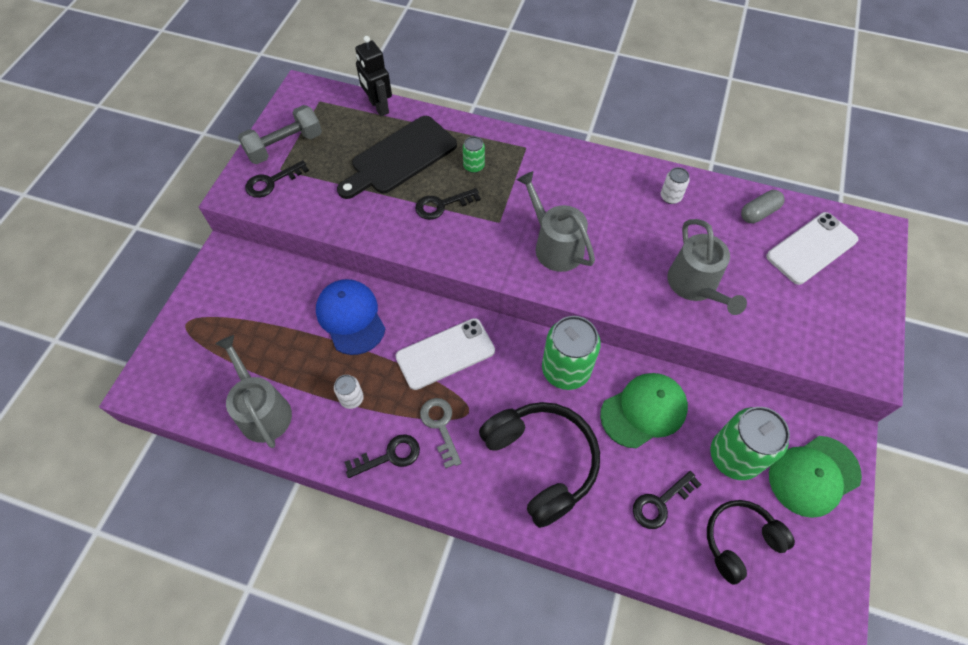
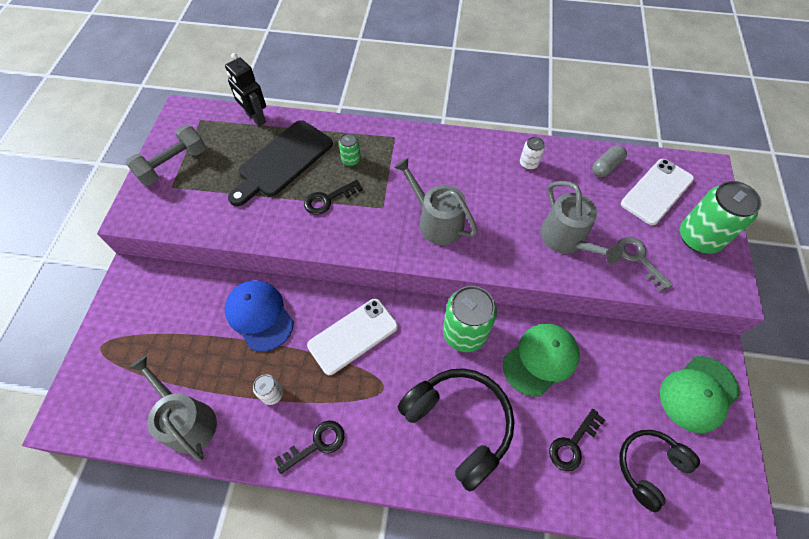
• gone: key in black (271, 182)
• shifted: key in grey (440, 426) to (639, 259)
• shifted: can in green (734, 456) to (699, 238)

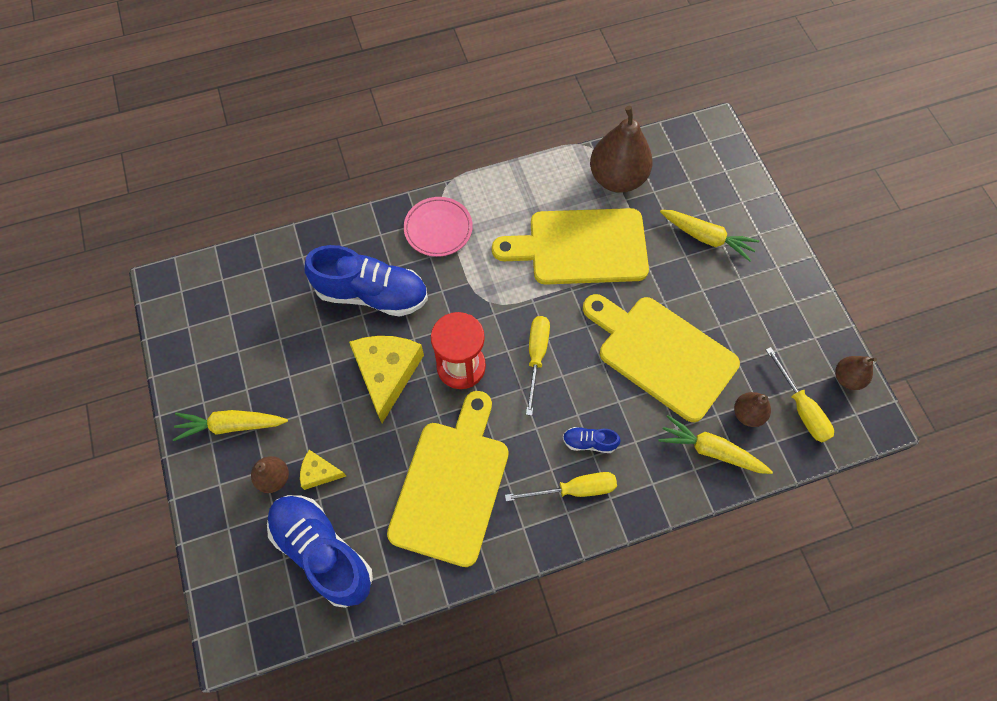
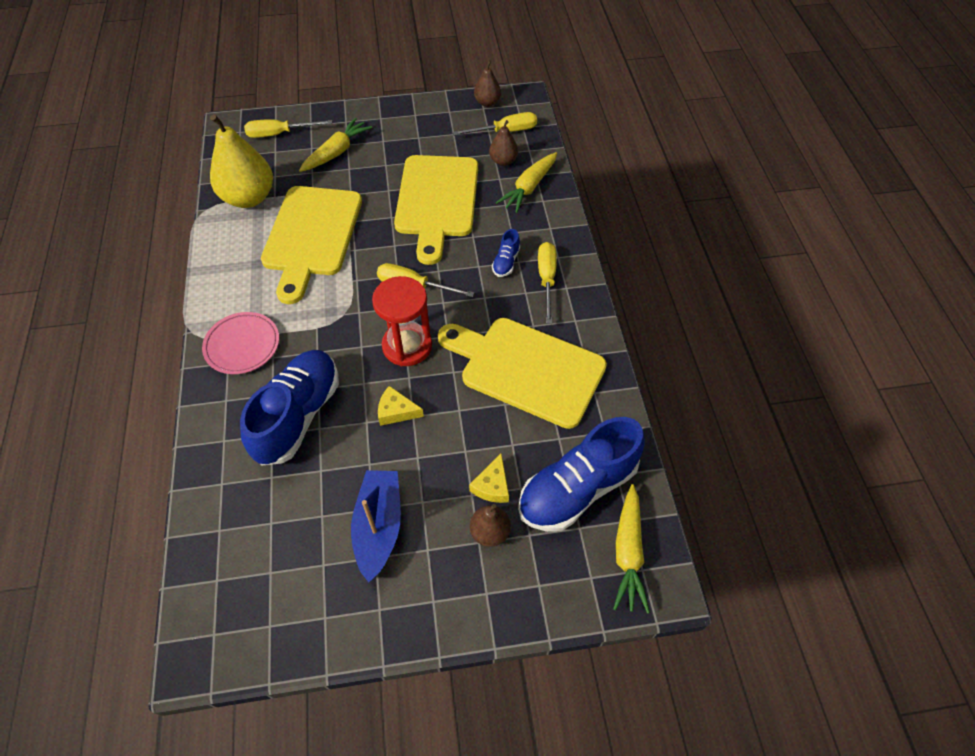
• shifted: carrot in yellow (231, 425) to (628, 552)
• scaled: cheese in yellow (387, 373) = (396, 411) x0.50
• rotated: cutting board in yellow (661, 354) = (437, 201) 45 degrees counterclockwise
• repainted: pear in brown (617, 178) to pear in yellow (249, 198)
• new: screwdriver in yellow (279, 134)
• new: boat in blue (378, 527)

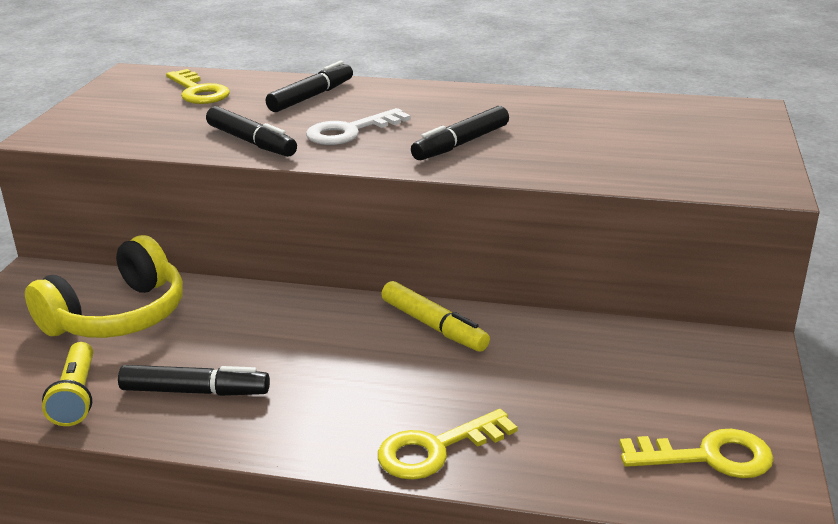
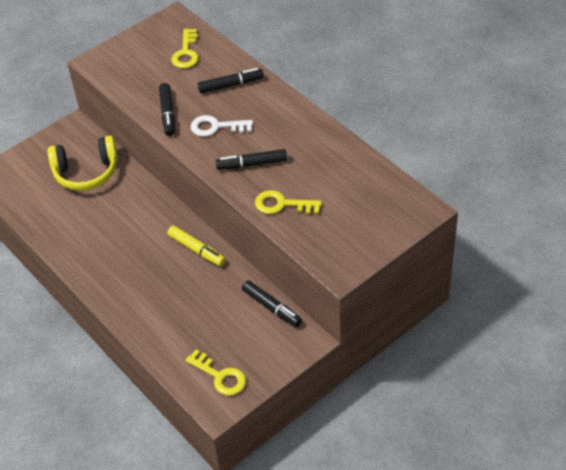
• gone: flashlight in yellow (76, 396)
• shifted: marker in black (195, 391) to (271, 307)
• shifted: key in yellow (436, 449) to (282, 204)
• rotated: marker in yellow (433, 326) = (196, 250) 45 degrees counterclockwise

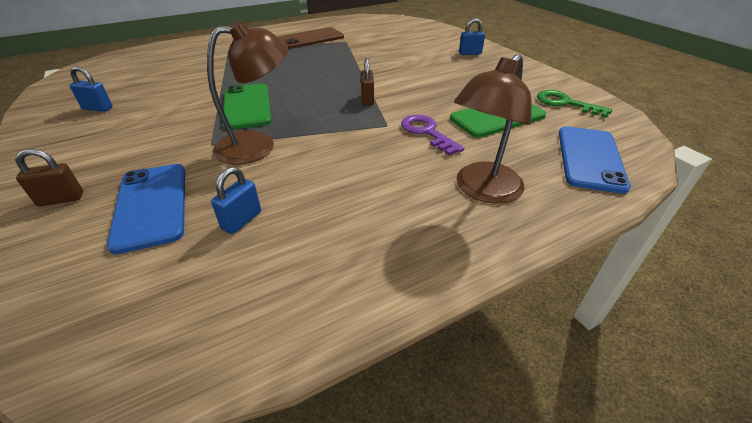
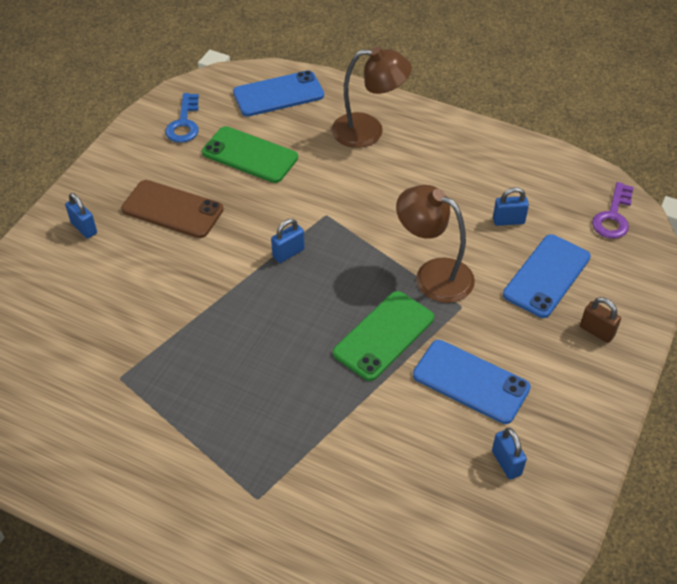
• shifted: phone in brown (311, 39) to (172, 209)
• repainted: padlock in brown (367, 99) to padlock in blue (288, 253)
• shifted: key in purple (427, 132) to (613, 216)
• repainted: key in green (565, 103) to key in blue (184, 123)
• new: phone in blue (471, 381)

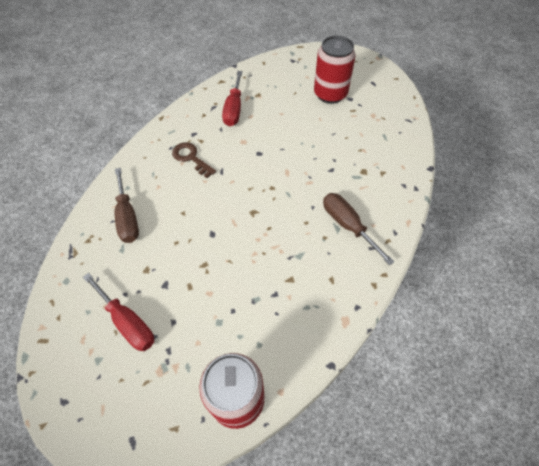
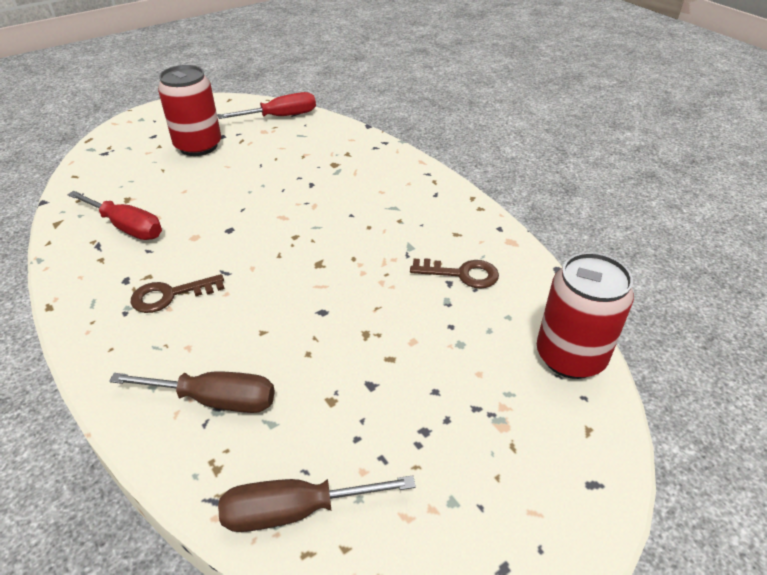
• shifted: screwdriver in red (127, 322) to (281, 116)
• shifted: screwdriver in brown (348, 225) to (295, 510)
• new: key in brown (462, 274)

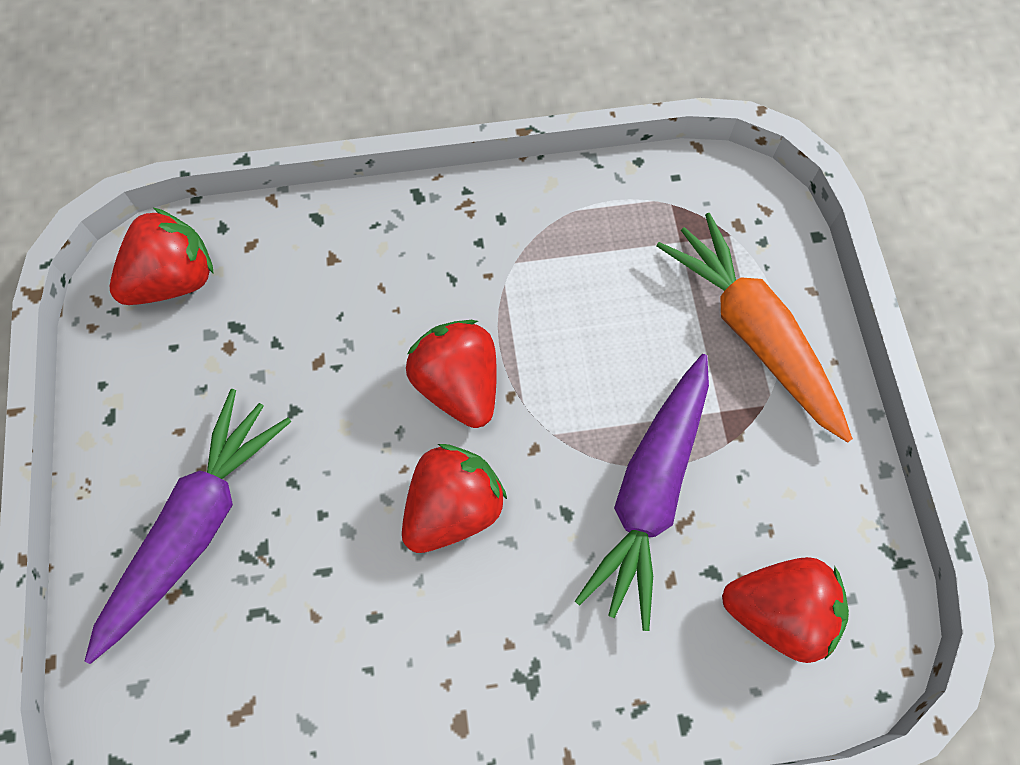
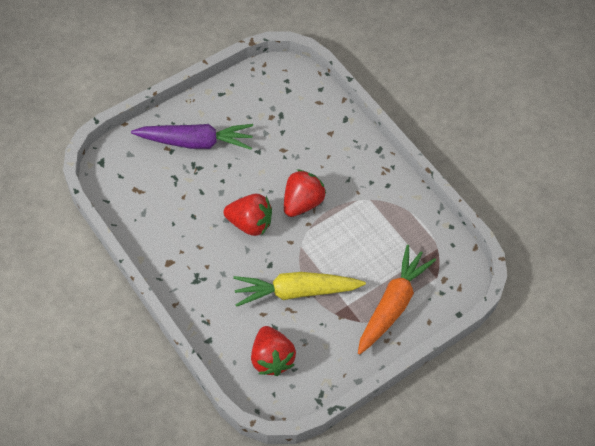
• gone: strawberry in red (174, 279)
• repainted: carrot in purple (650, 492) to carrot in yellow (296, 292)

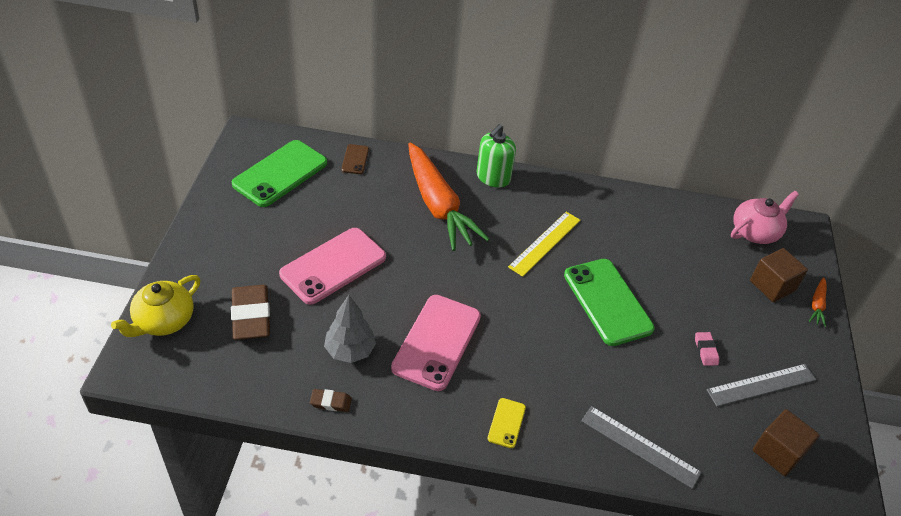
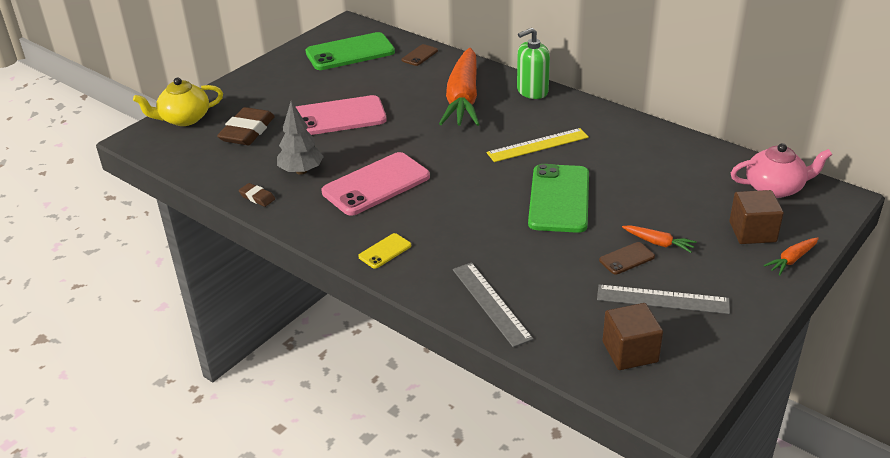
• swapped: eraser in pink (706, 350) to phone in brown (626, 258)
• new: carrot in orange (658, 243)

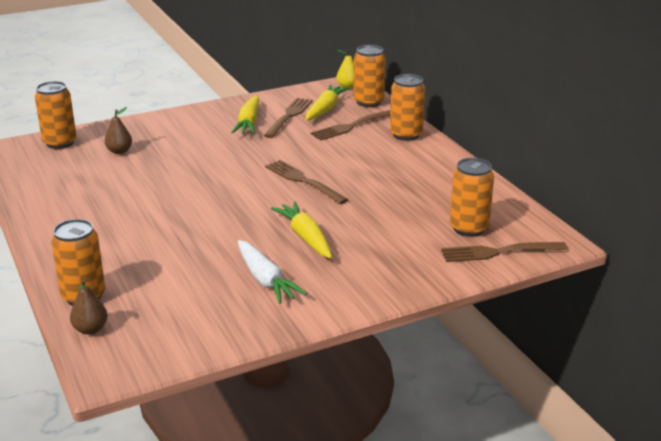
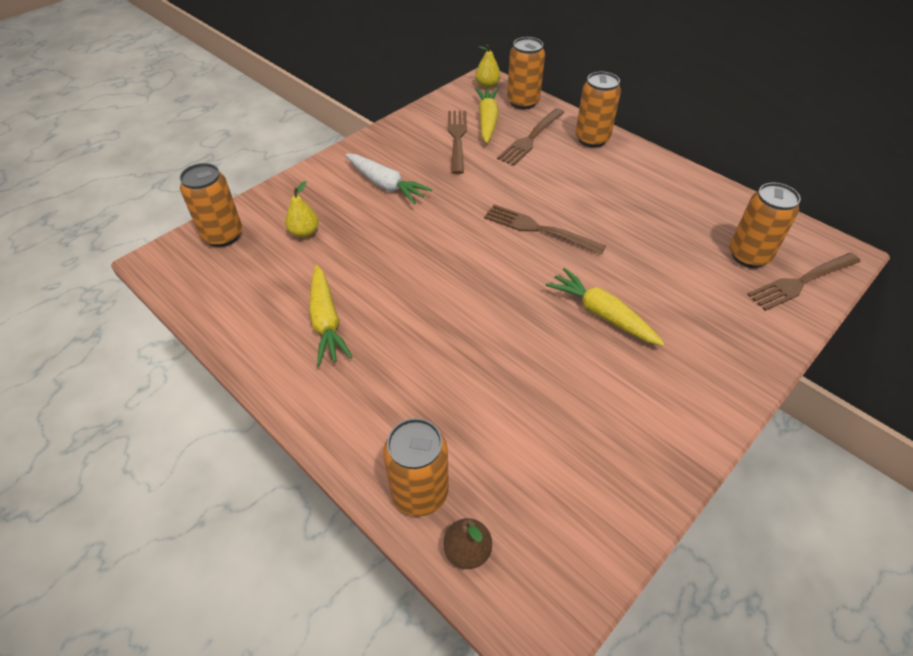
• repainted: pear in brown (119, 151) to pear in yellow (304, 233)
• shifted: carrot in yellow (249, 123) to (326, 322)
• shifted: carrot in white (265, 280) to (386, 185)

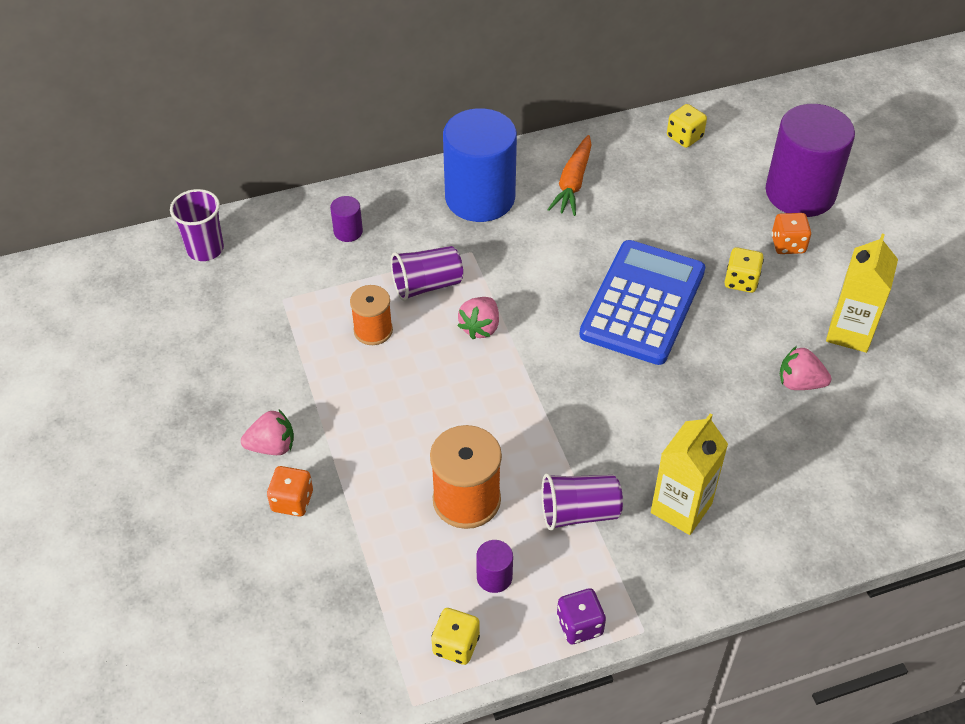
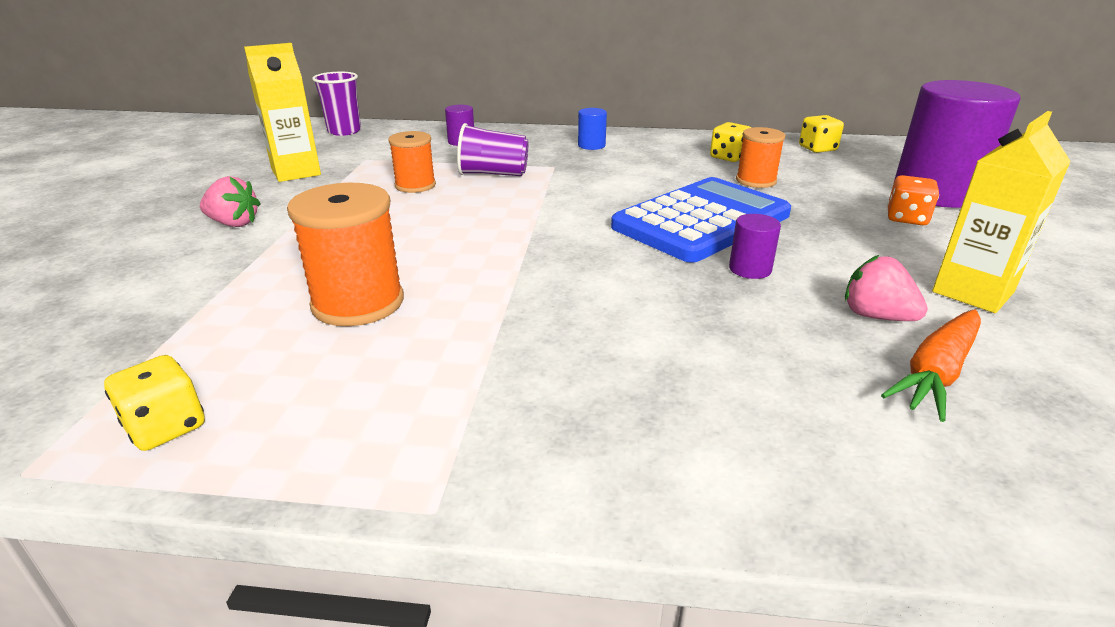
• gone: dice in orange (292, 501)
• scaled: cylinder in blue (480, 197) = (591, 145) x0.41
• gone: strawberry in pink (480, 327)
• shifted: cylinder in purple (494, 577) to (750, 269)
• gone: cup in purple (579, 512)
• shifted: carrot in orange (573, 183) to (936, 373)
• gone: dice in purple (579, 625)
• shifted: carton in yellow (681, 508) to (296, 172)
• shifted: dice in yellow (741, 281) to (728, 157)
• new: spool in orange (756, 181)

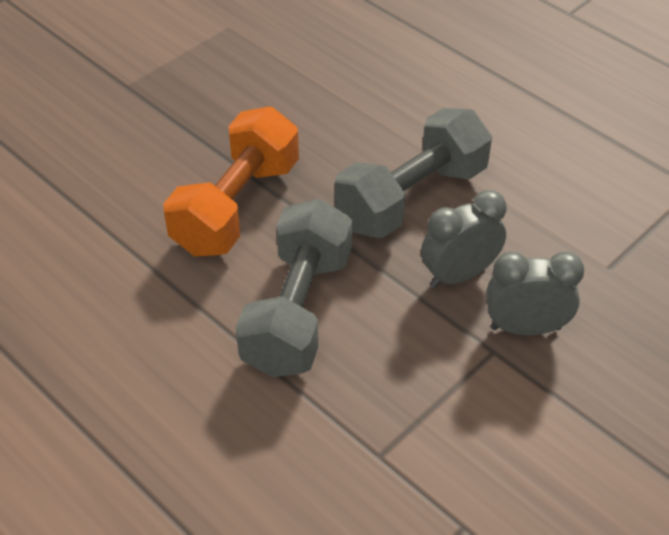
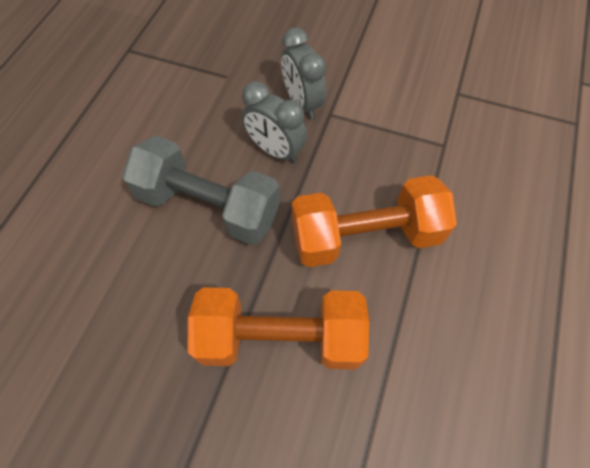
• repainted: dumbbell in grey (297, 311) to dumbbell in orange (365, 236)

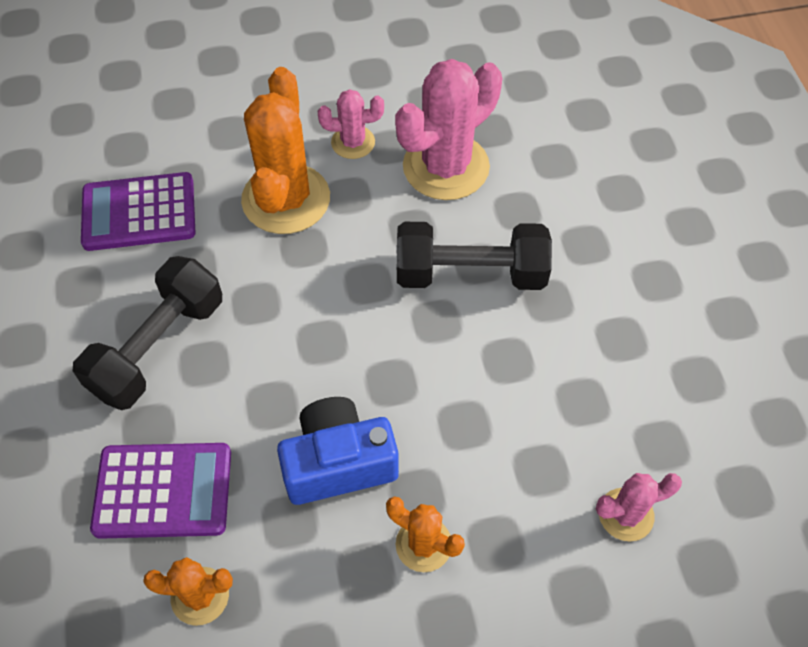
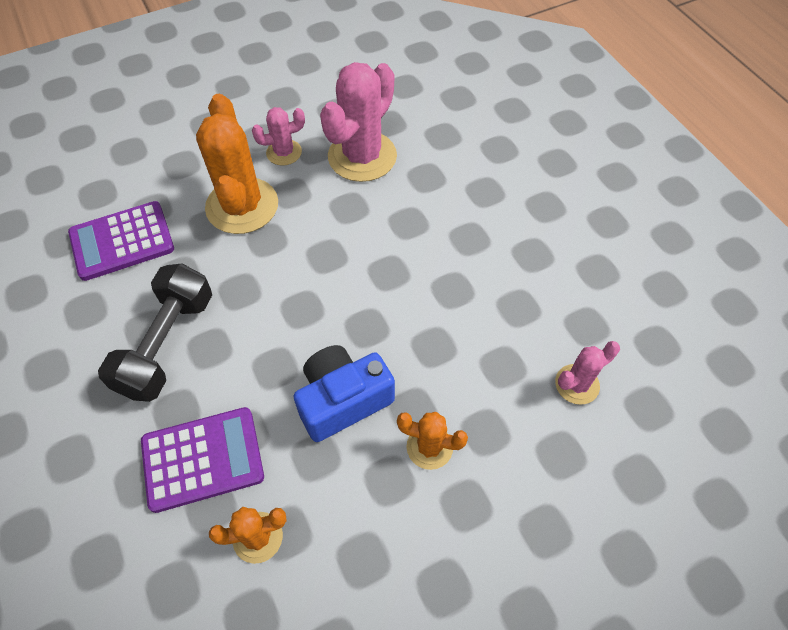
• gone: dumbbell in black (470, 274)

